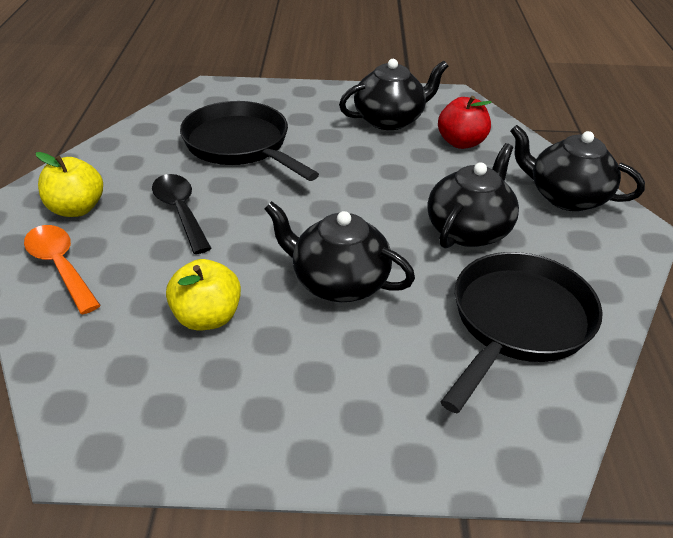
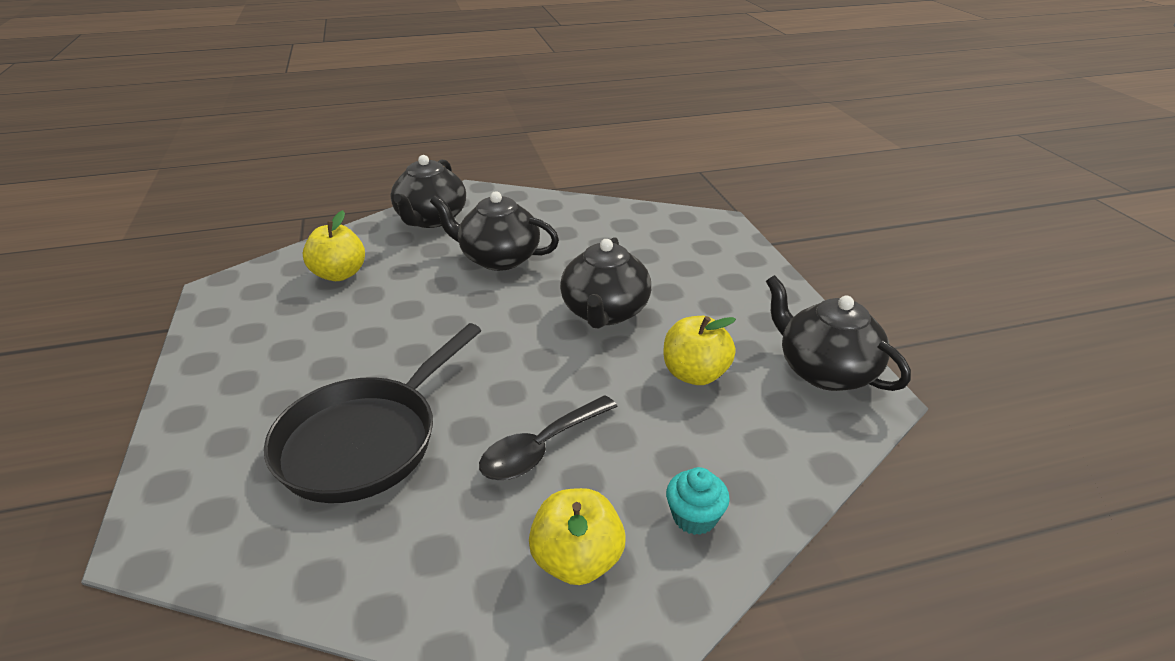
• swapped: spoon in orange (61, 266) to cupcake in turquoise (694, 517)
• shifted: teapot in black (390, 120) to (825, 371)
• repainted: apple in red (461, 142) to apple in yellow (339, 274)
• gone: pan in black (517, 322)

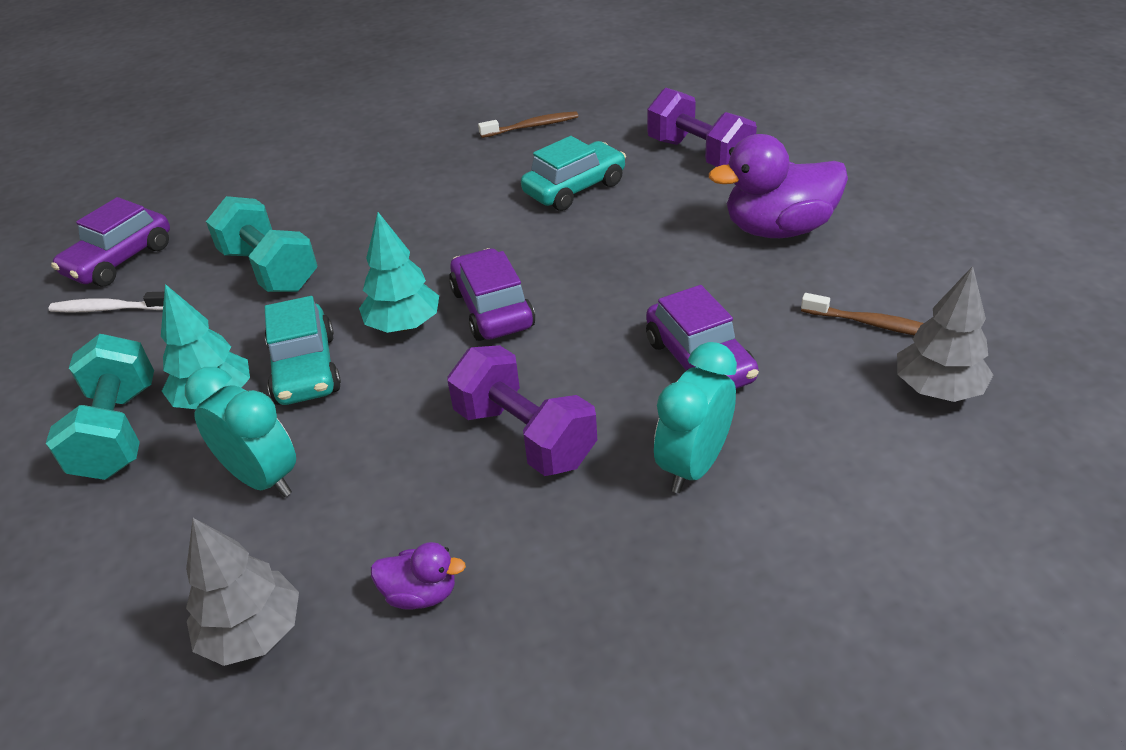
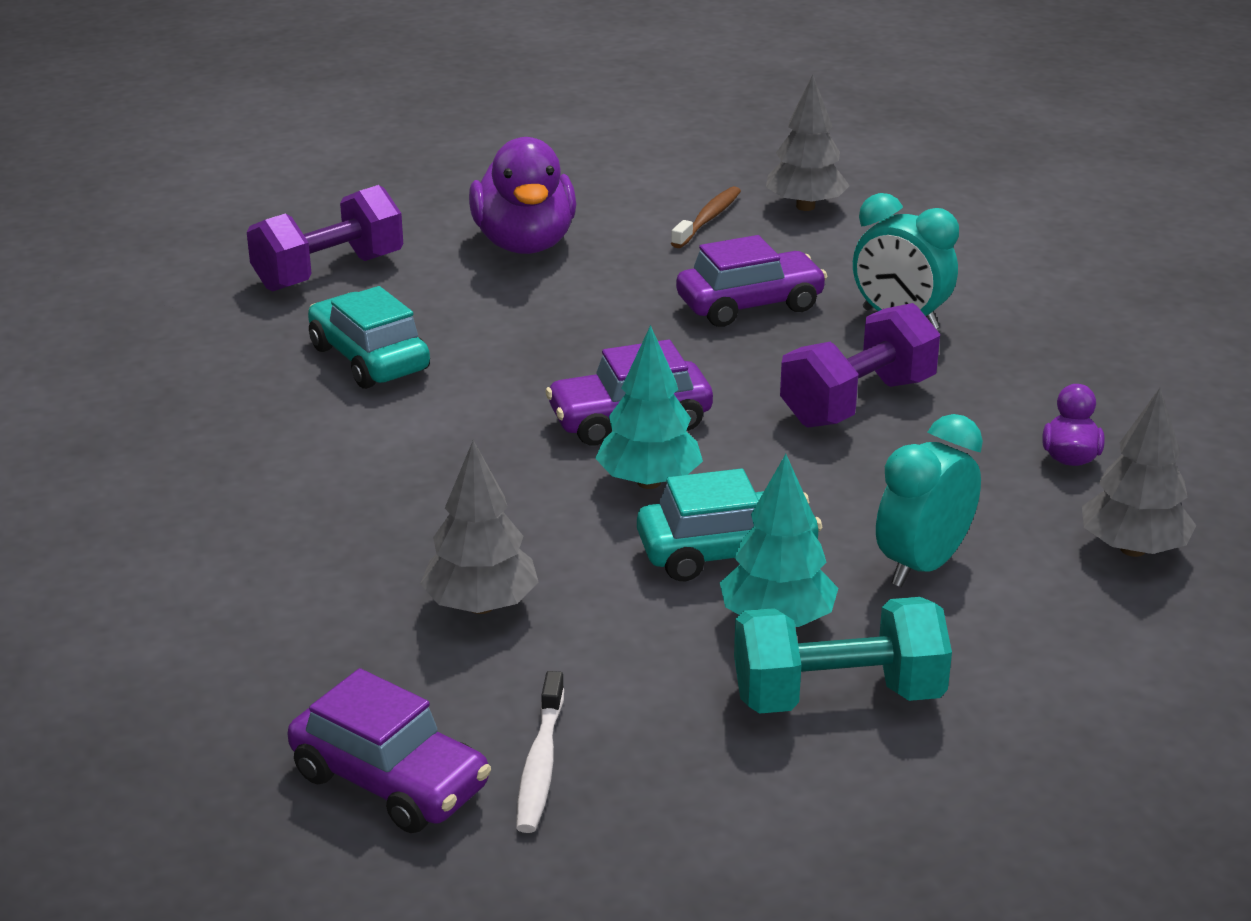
• swapped: dumbbell in turquoise (270, 270) to tree in grey (480, 606)
• gone: toothbrush in brown (532, 126)

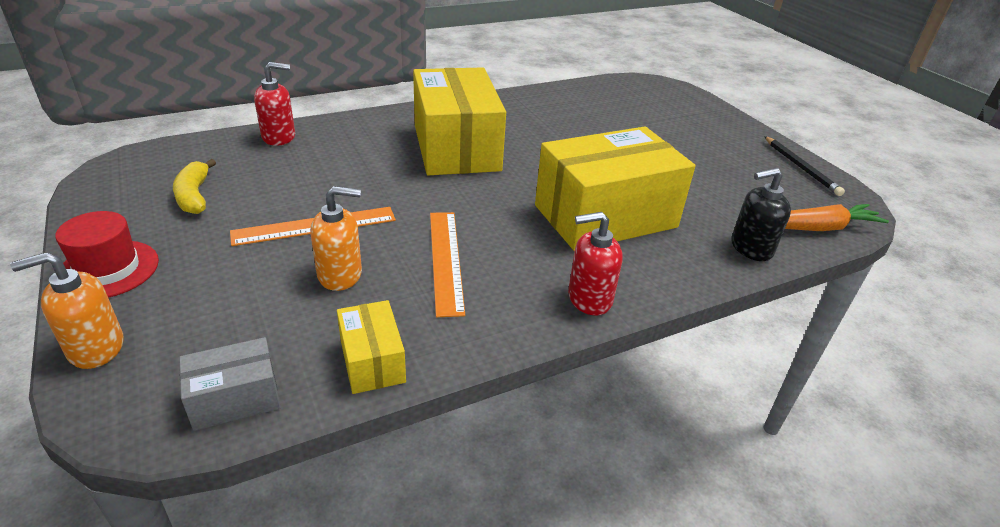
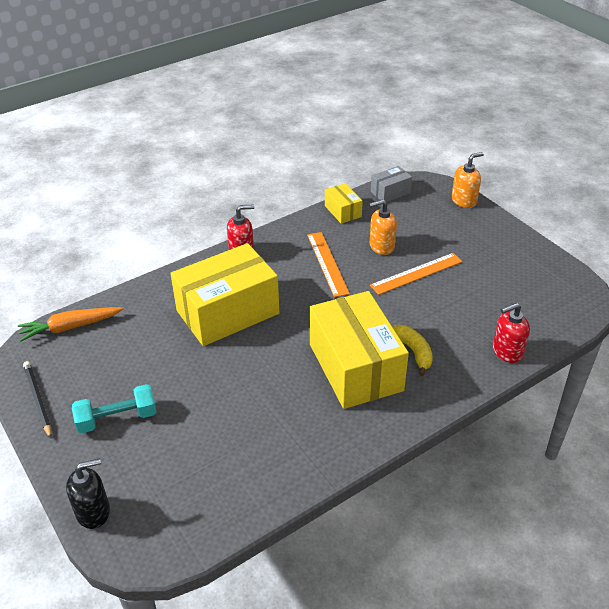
• gone: hat in red (108, 269)
• shifted: banana in yellow (194, 196) to (414, 352)
• shifted: soap dispenser in black (751, 248) to (93, 512)
• new: dumbbell in turquoise (117, 418)

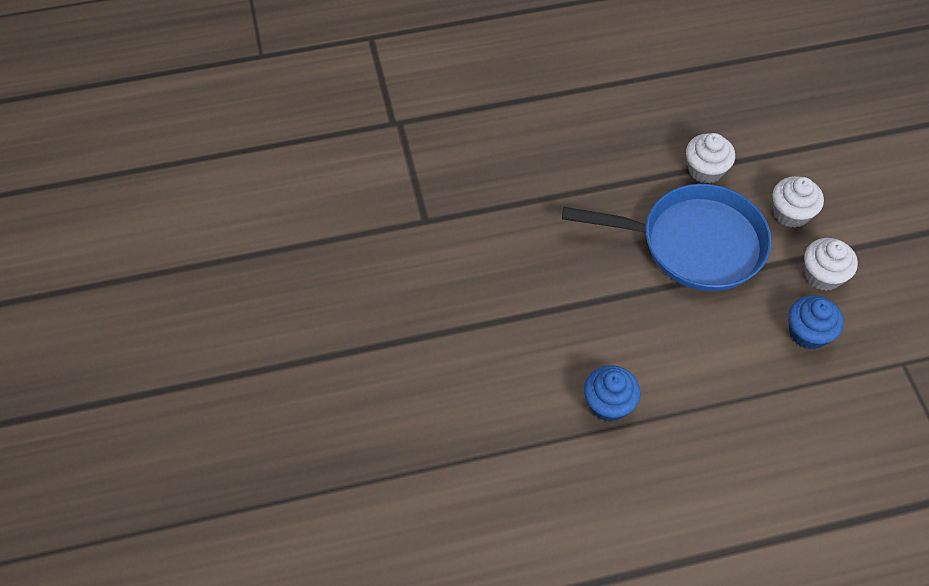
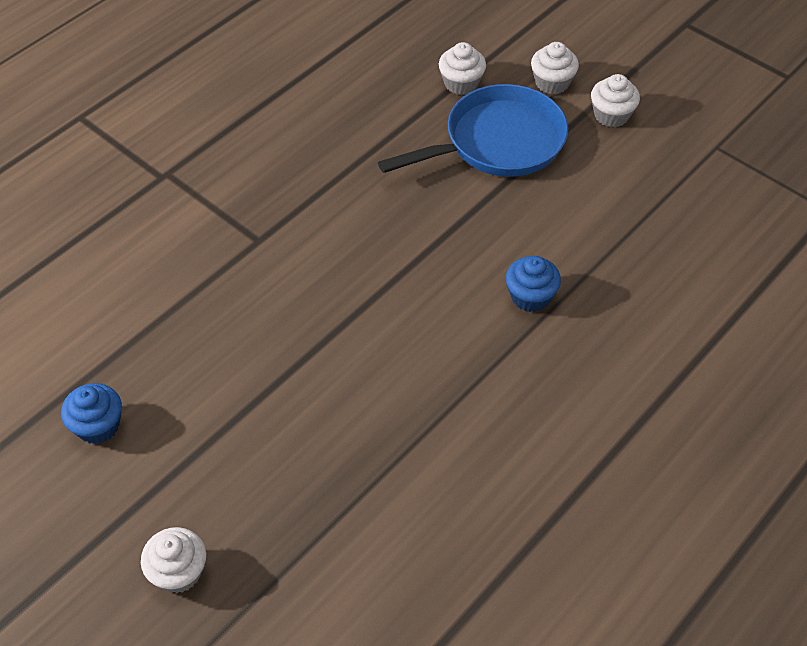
• shifted: cupcake in blue (808, 333) to (98, 426)
• new: cupcake in white (178, 572)

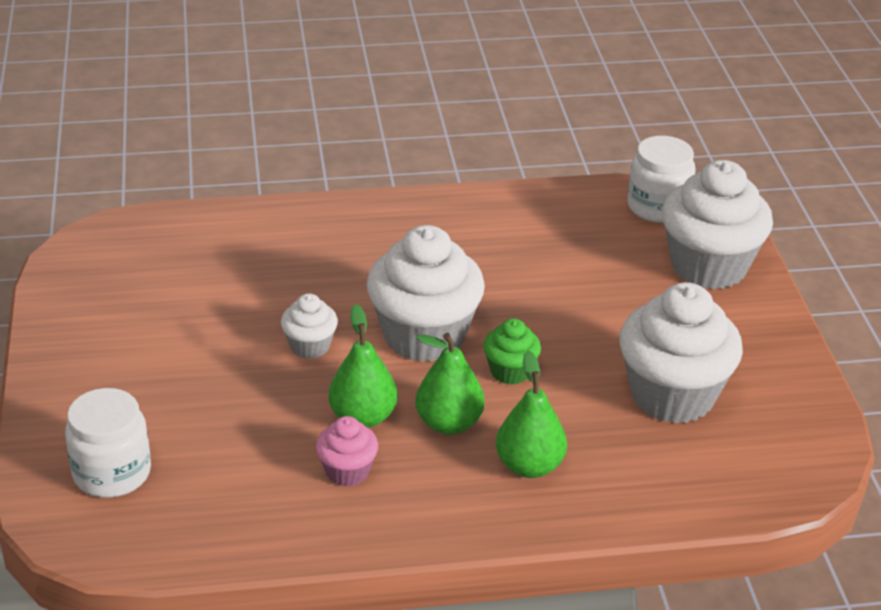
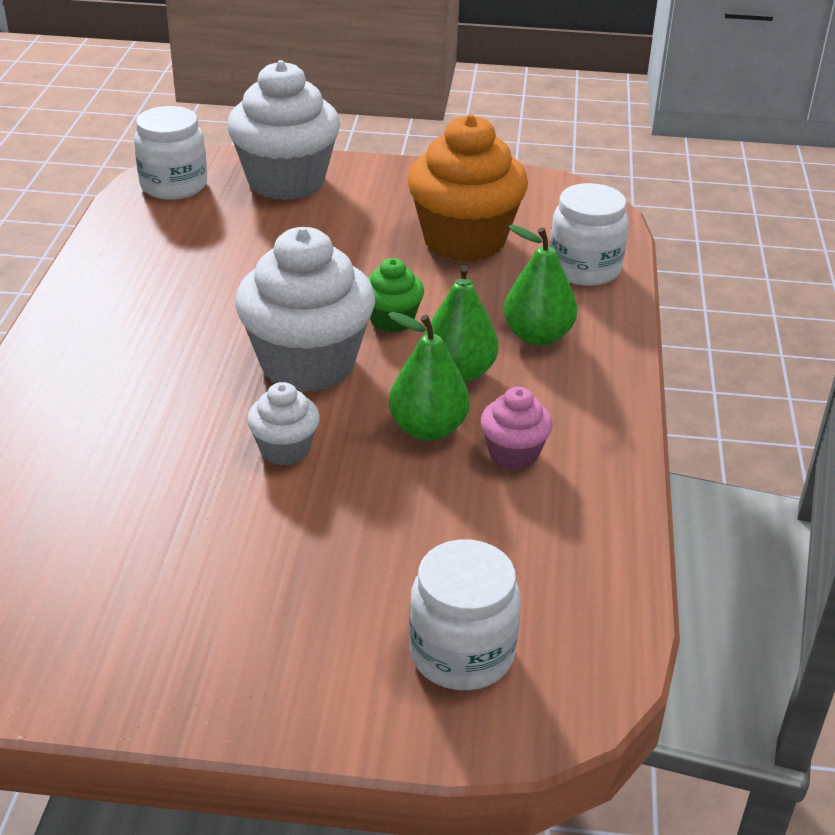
• repainted: cupcake in white (672, 395) to cupcake in orange (464, 240)
• new: jar in white (584, 268)

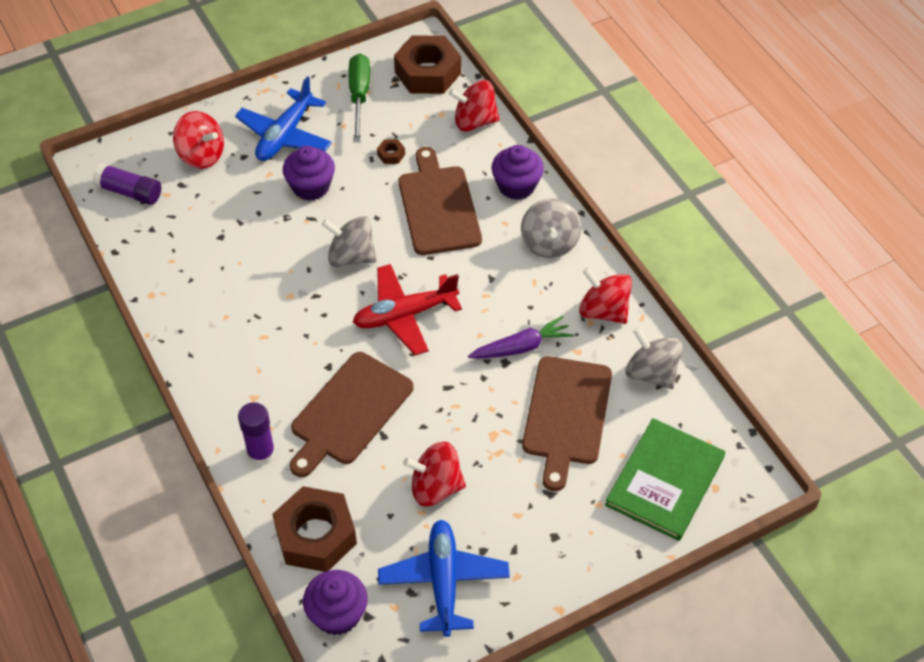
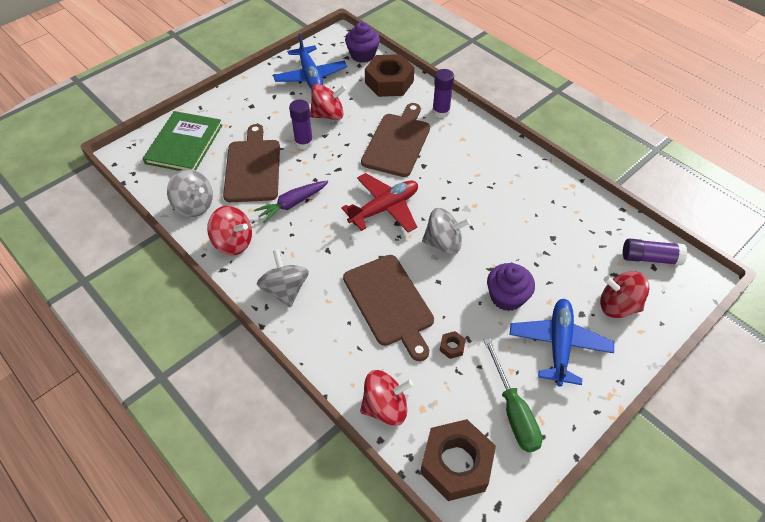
• gone: cupcake in purple (516, 186)
• new: glue stick in purple (304, 142)

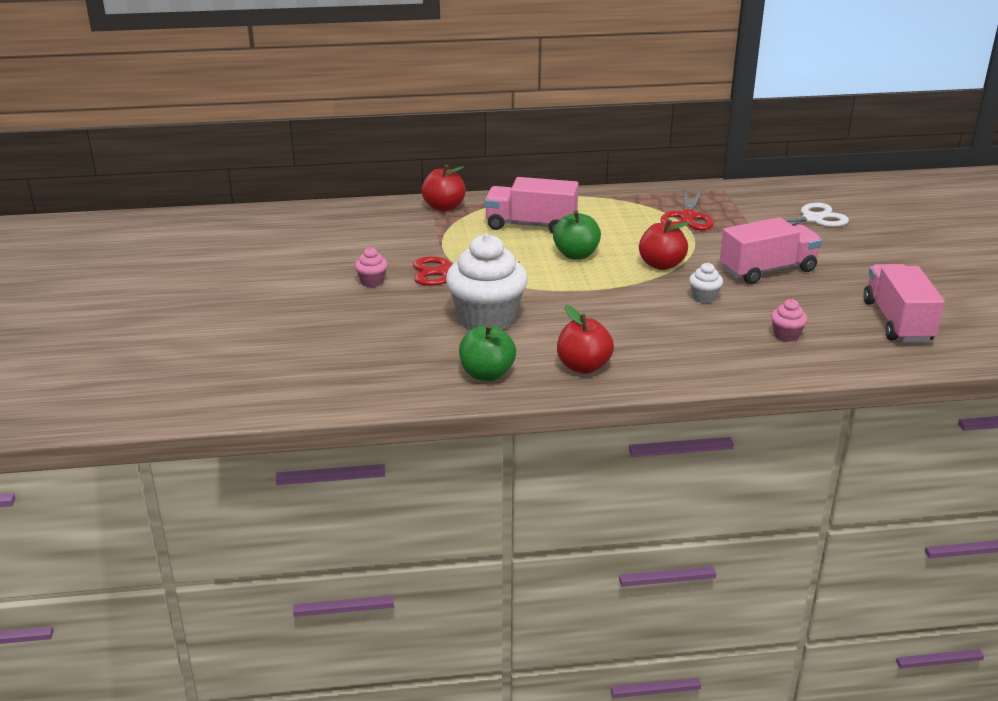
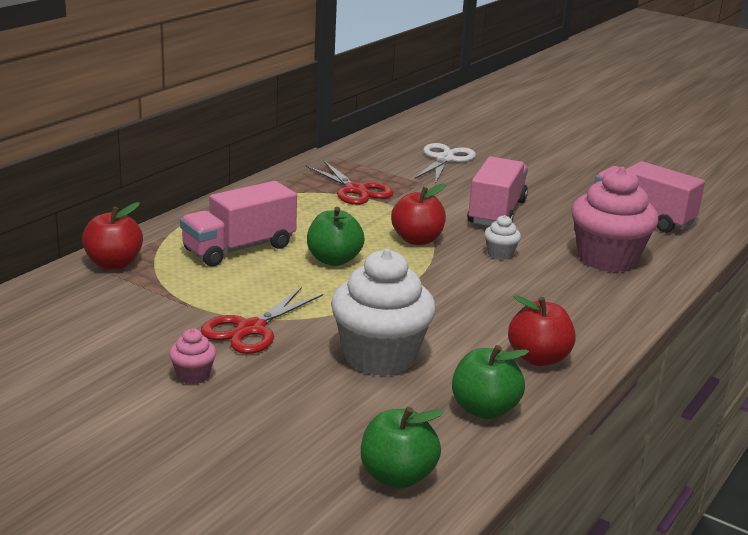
• scaled: cupcake in pink (786, 335) = (607, 259) x2.32
• new: apple in green (397, 476)

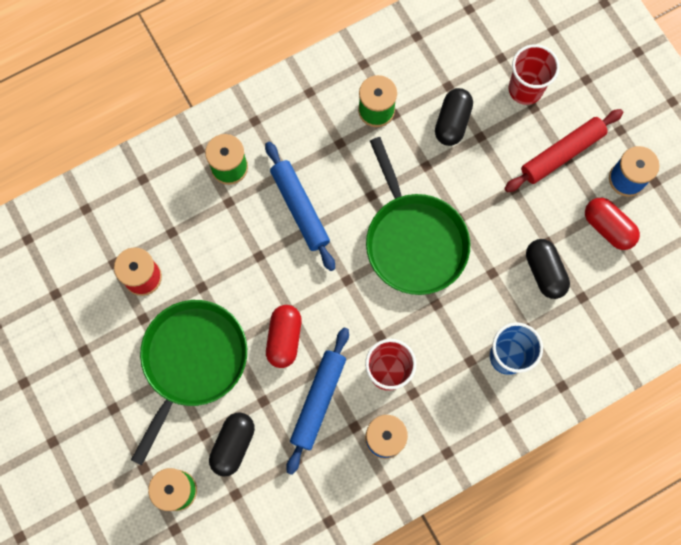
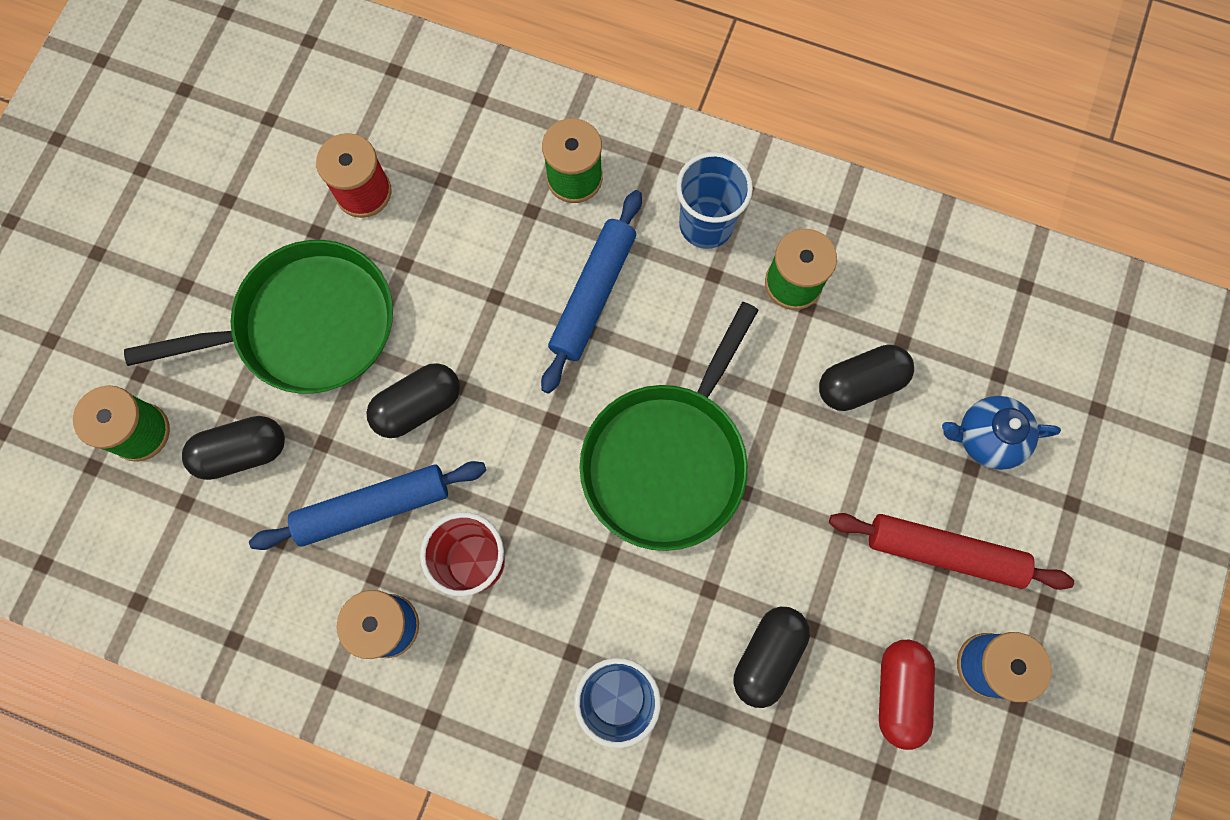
• repainted: capsule in red (284, 338) to capsule in black (418, 406)
• swapped: cup in red (525, 89) to teapot in blue (986, 438)
• new: cup in blue (706, 224)

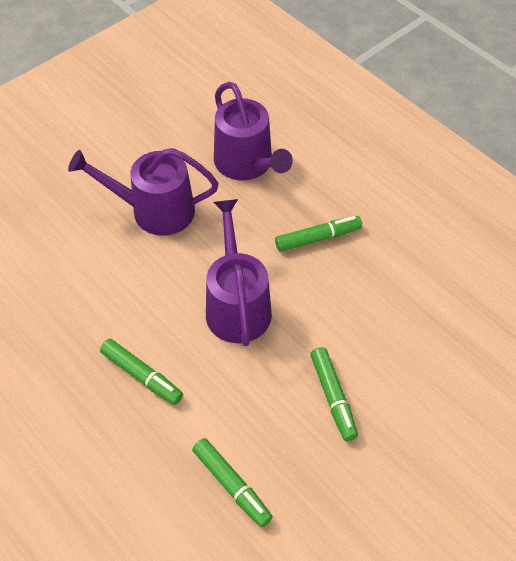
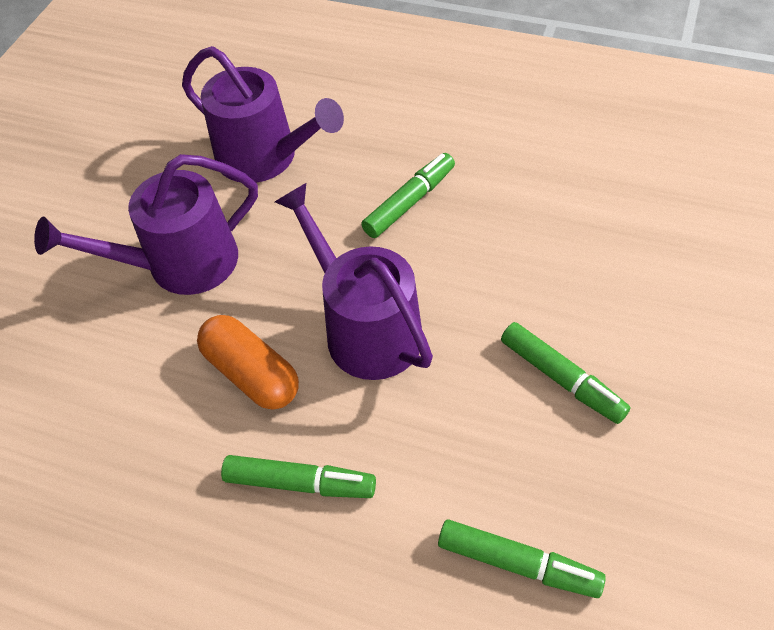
• new: capsule in orange (251, 373)

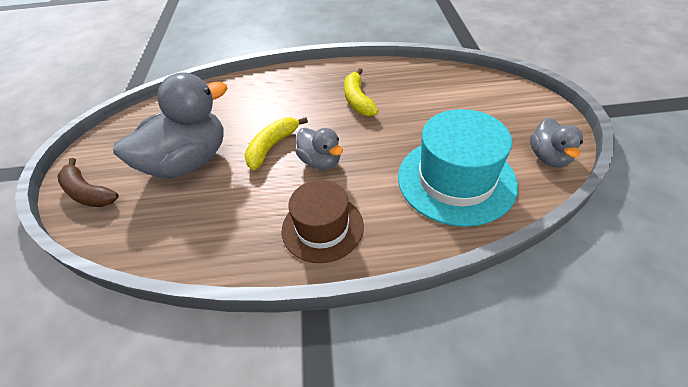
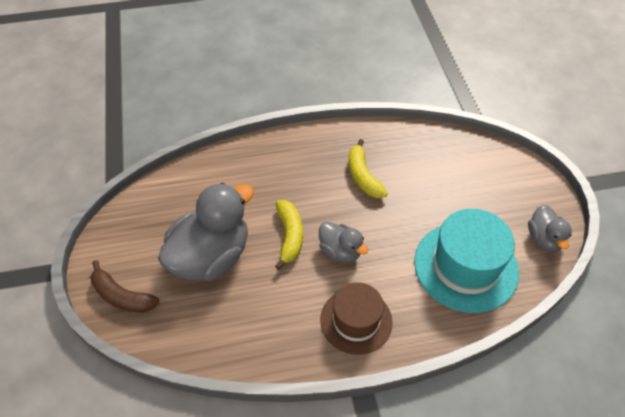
• rotated: banana in yellow (272, 147) = (289, 236) 150 degrees clockwise

